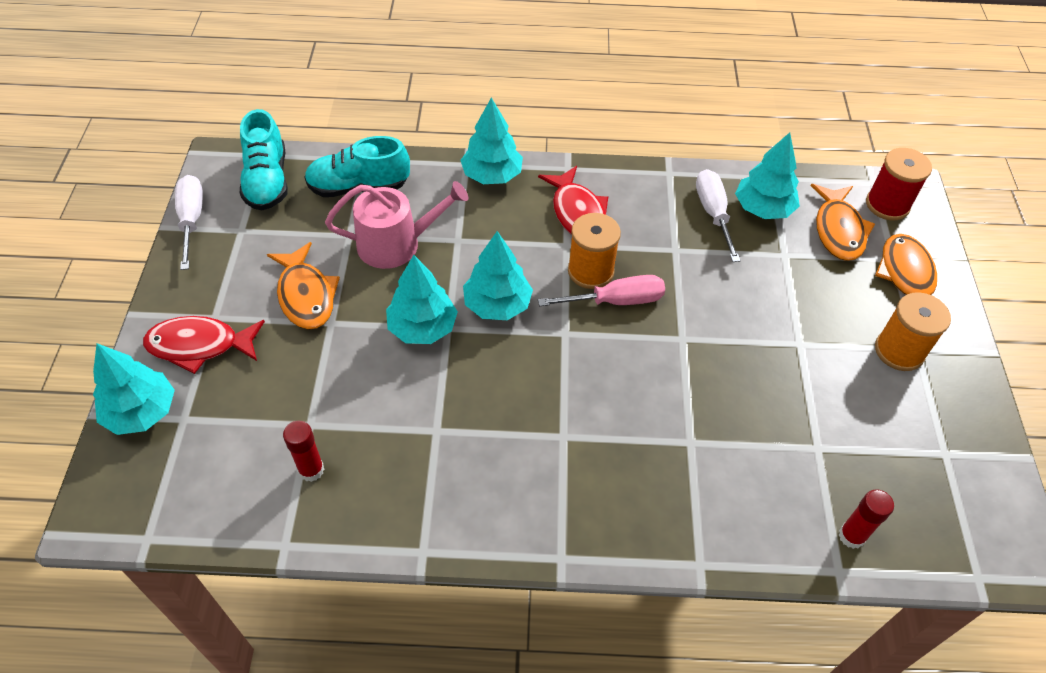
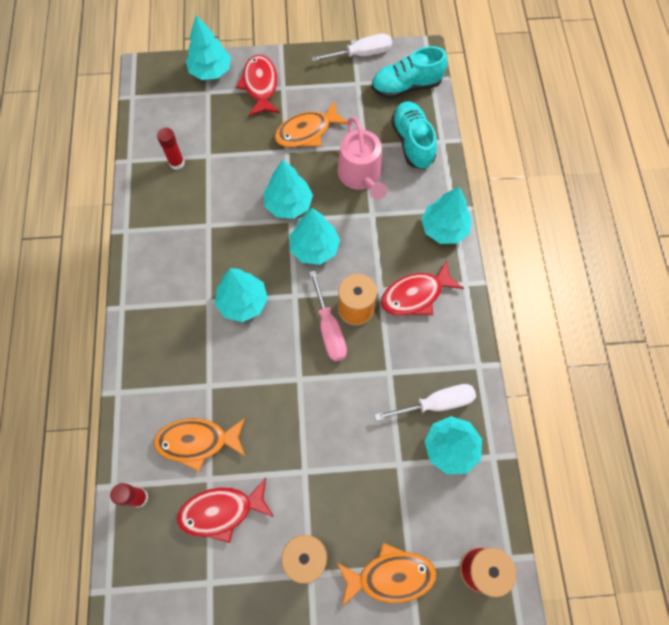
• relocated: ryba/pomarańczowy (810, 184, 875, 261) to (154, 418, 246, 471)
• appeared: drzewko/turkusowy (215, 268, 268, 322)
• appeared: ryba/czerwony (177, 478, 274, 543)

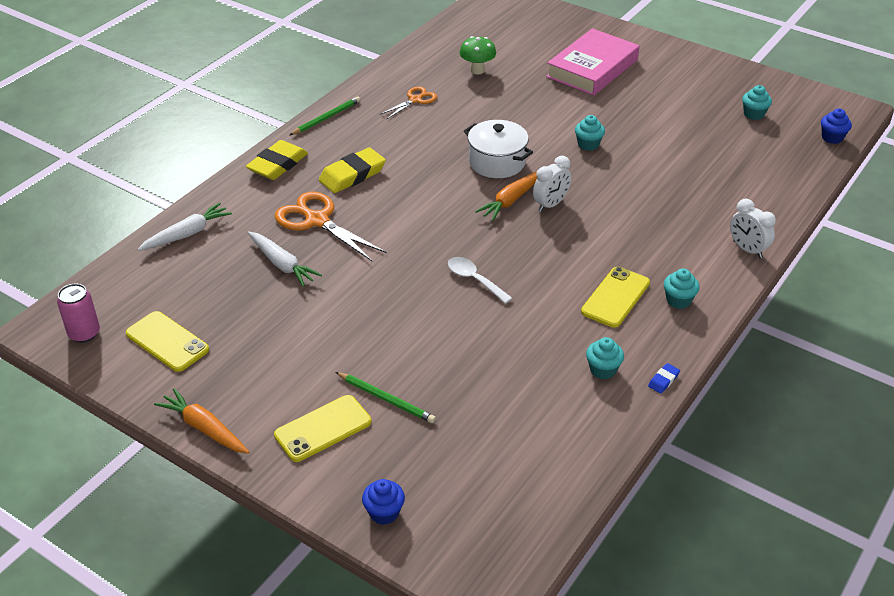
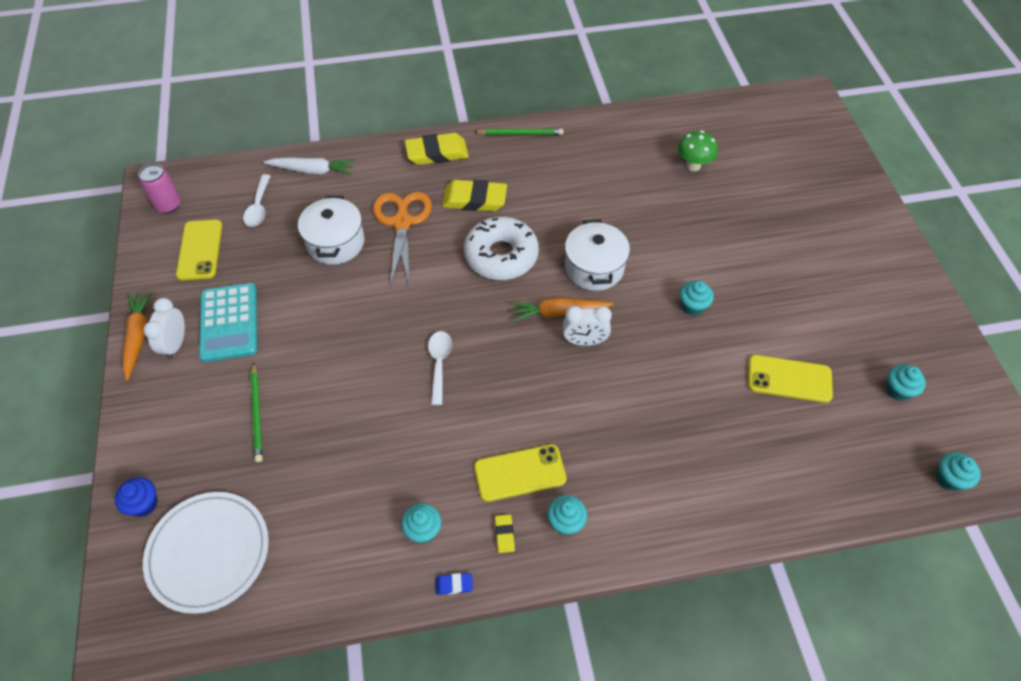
• missing: książka/różowy (546, 28, 640, 96)
• missing: nożyczki/pomarańczowy (381, 86, 437, 119)
• colour: muffinka/niebieski (821, 108, 852, 144) to muffinka/turkusowy (936, 452, 981, 491)
• relocated: budzik/biały (730, 199, 776, 258) to (143, 298, 185, 359)
• exchanged: marchewka/biały (248, 231, 322, 287) to garnek/biały (298, 196, 364, 265)
• relocated: telefon/żółty (274, 395, 371, 462) to (748, 355, 833, 403)
• appeared: łyżka/biały (243, 174, 270, 227)
• appeared: donut/biały (464, 217, 539, 280)
• appeared: kalkulator/turkusowy (199, 283, 257, 362)
• appeared: talerz/biały (143, 492, 269, 614)
• appeared: gumka do mazania/żółty (495, 514, 515, 553)

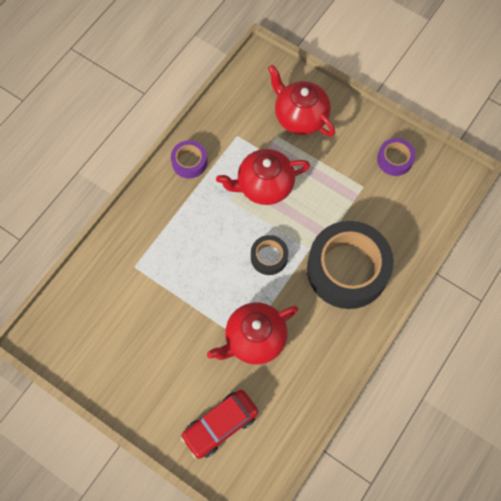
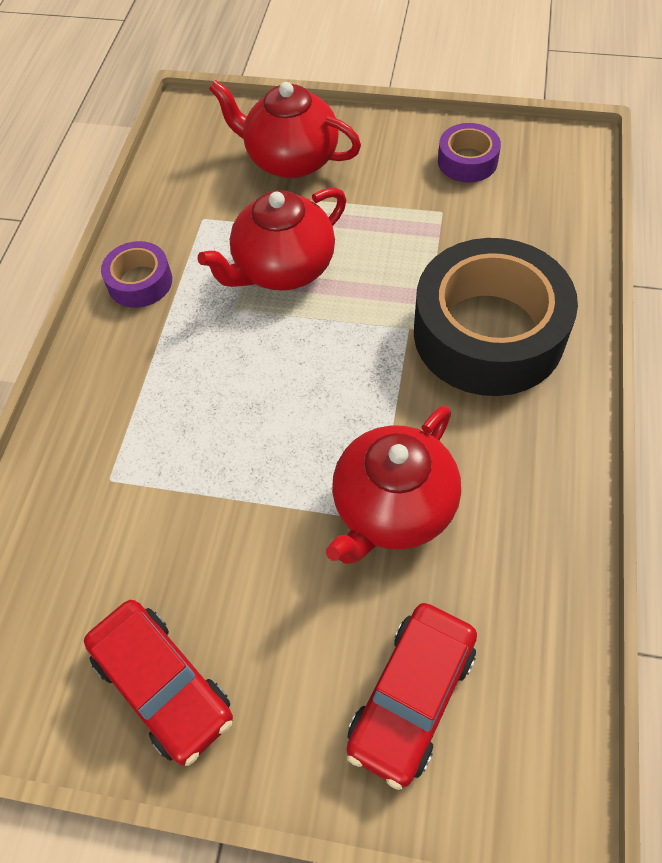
• missing: taśma klejąca/czarny (251, 235, 288, 275)
• appeared: samochód/czerwony (84, 600, 233, 766)

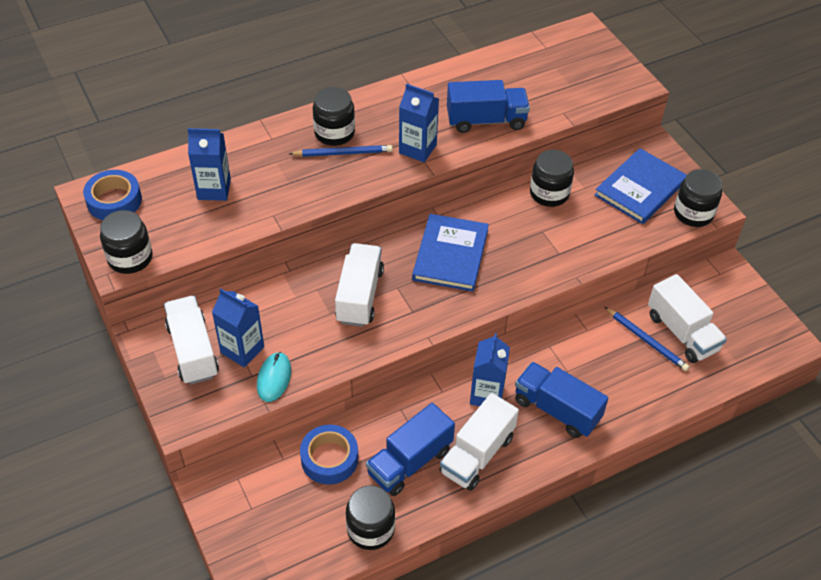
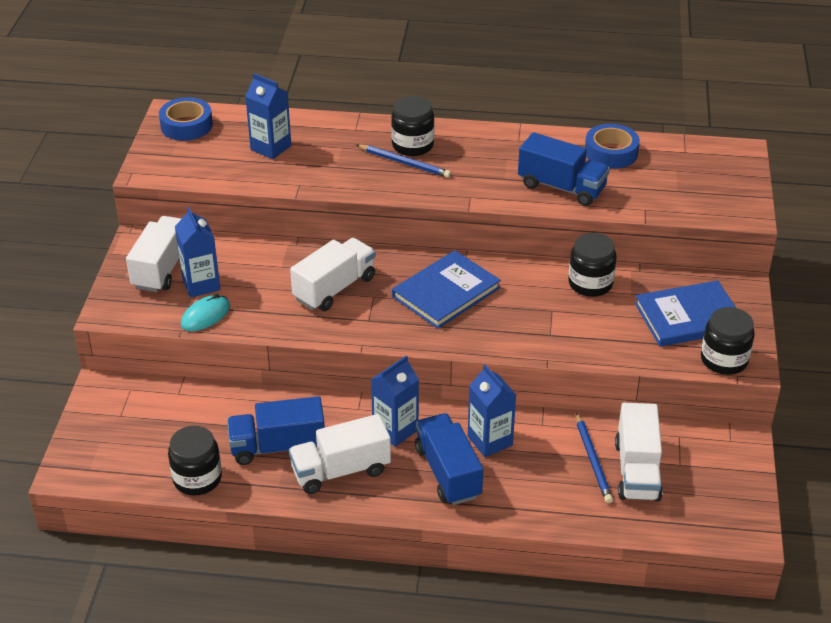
• relocated: karton mleka/niebieski (399, 84, 439, 162) to (468, 364, 516, 457)
• missing: słoik/czarny (100, 210, 152, 274)
• relocated: taśma klejąca/niebieski (300, 425, 358, 484) to (585, 124, 640, 169)

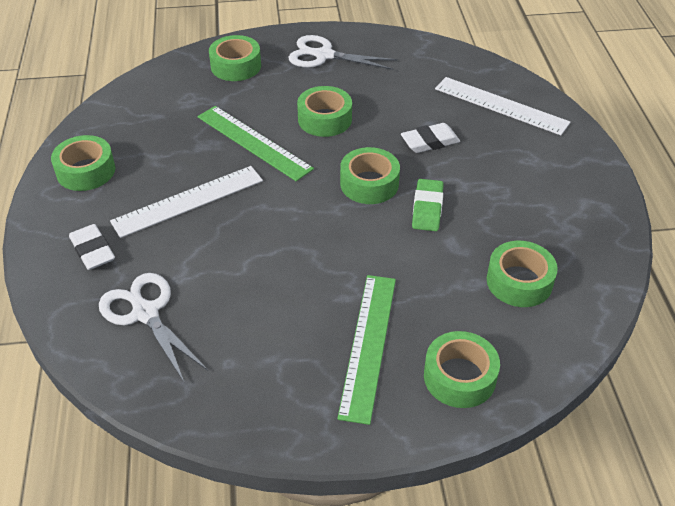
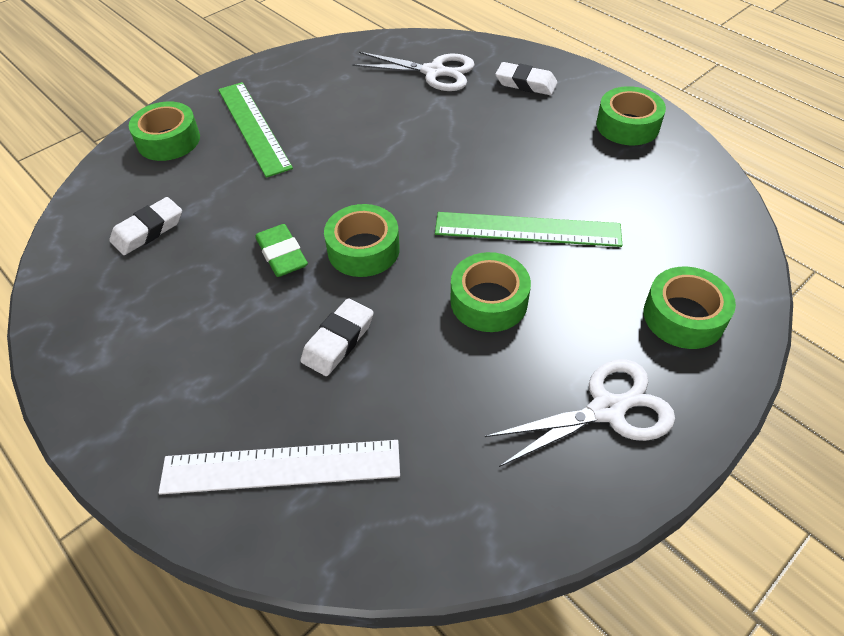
• missing: linijka/biały (110, 166, 263, 238)
• exchanged: taśma klejąca/zielony (487, 241, 558, 307) to gumka do mazania/biały (109, 197, 182, 255)

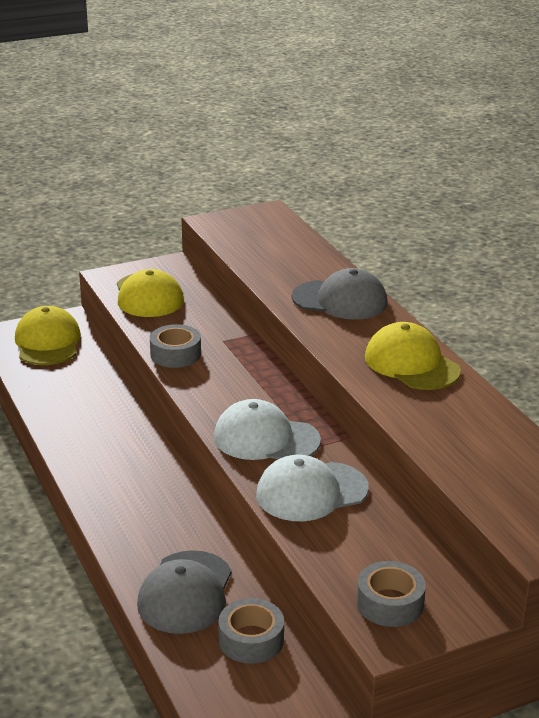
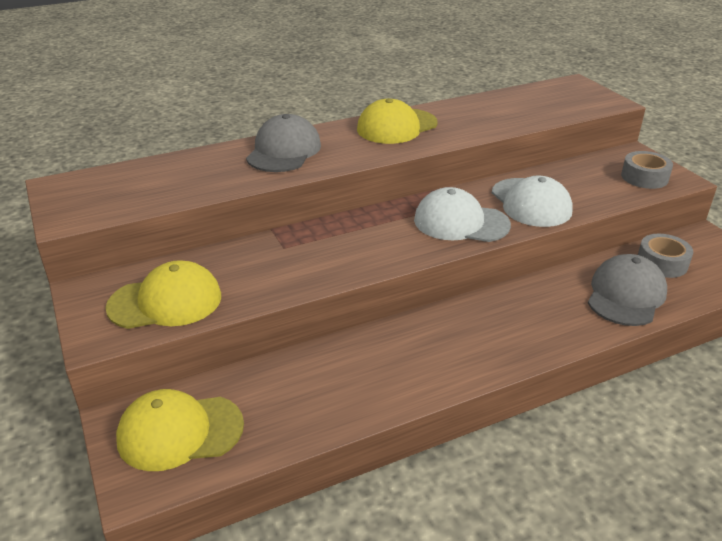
• missing: taśma klejąca/szary (150, 324, 201, 368)
• spun: czapka/biały (214, 399, 321, 460) = (414, 187, 511, 242) 90 degrees clockwise
• spun: czapka/szary (137, 550, 232, 634) = (588, 254, 667, 326) 75 degrees counterclockwise

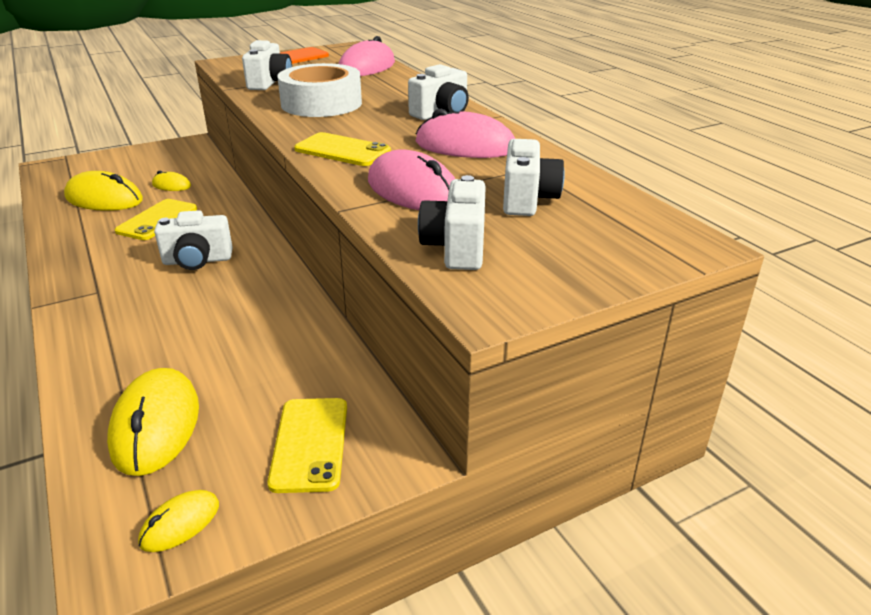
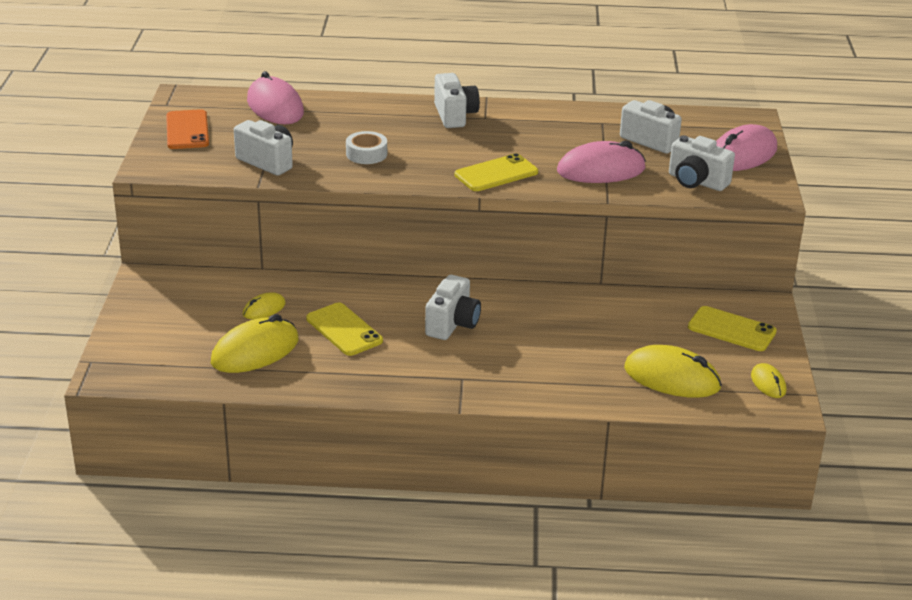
• size: taśma klejąca/biały (277, 63, 362, 117) = (346, 131, 387, 164) x0.51
• relocated: myszka/różowy (416, 109, 515, 158) to (716, 124, 777, 171)

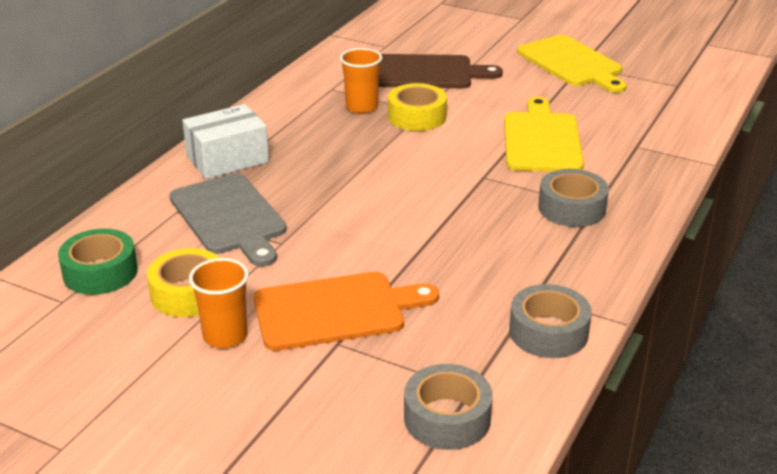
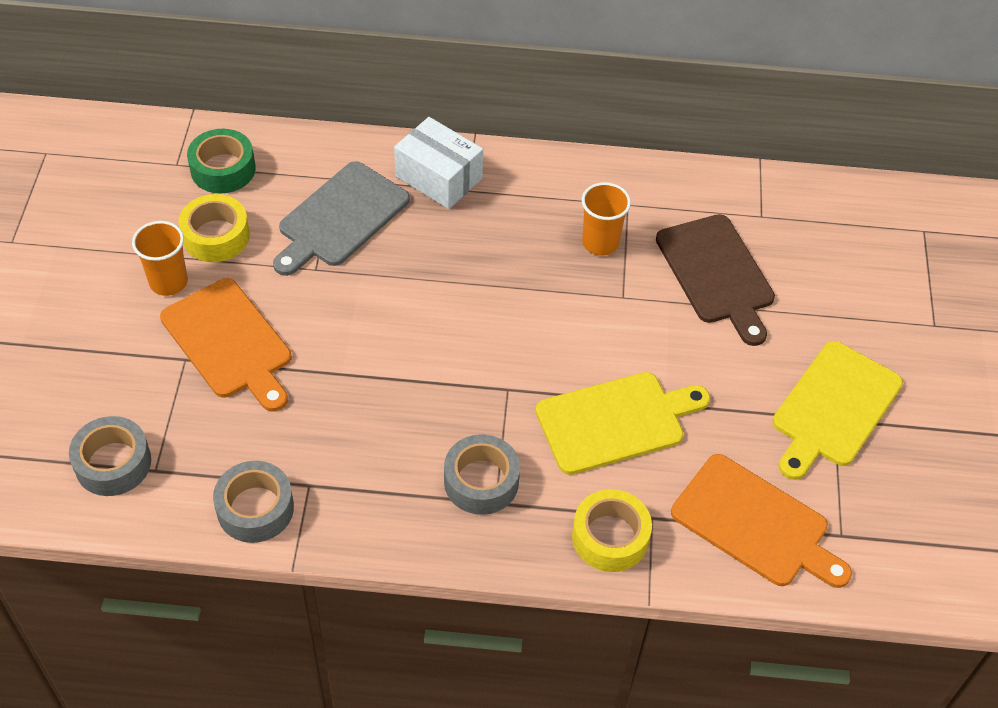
• relocated: taśma klejąca/żółty (388, 83, 447, 131) to (572, 489, 652, 572)
• appeared: deska do krojenia/pomarańczowy (671, 454, 852, 588)

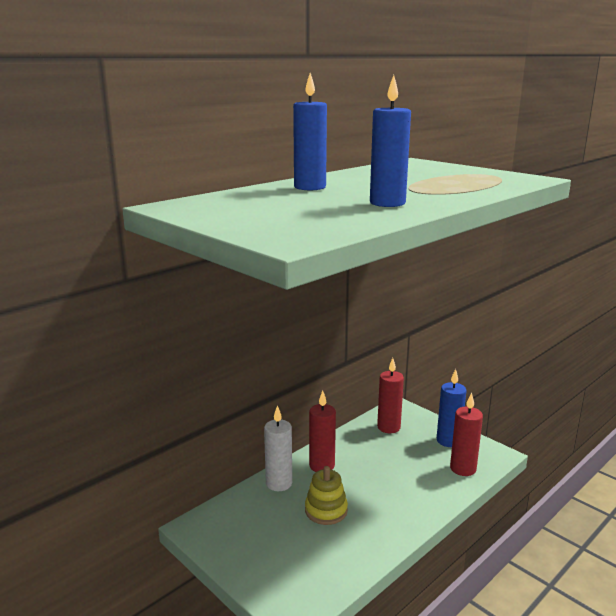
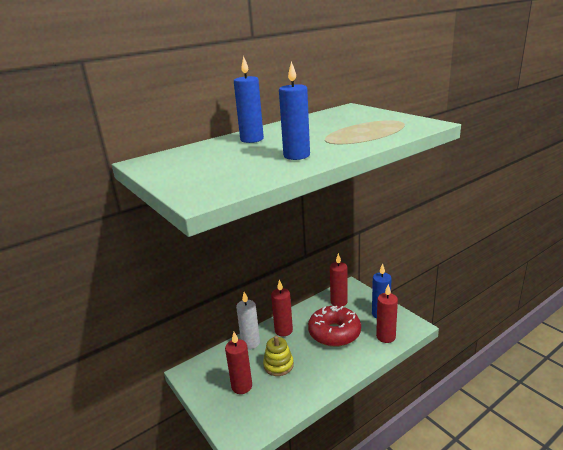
• appeared: donut/czerwony (308, 306, 361, 347)
• appeared: świeca/czerwony (225, 332, 252, 394)

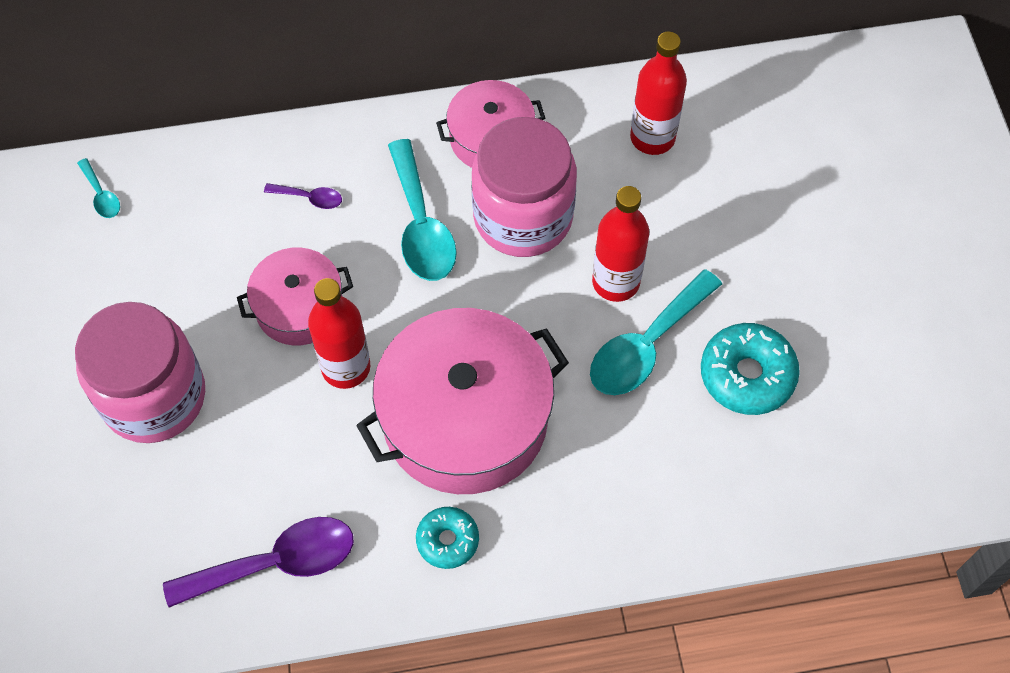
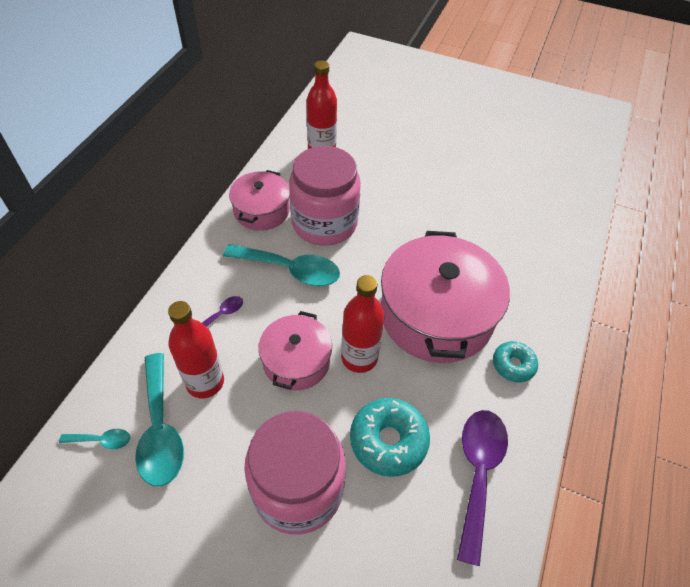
• relocated: butelka/czerwony (592, 186, 649, 302) to (168, 301, 224, 398)
• relocated: łyżka/turkusowy (590, 269, 722, 395) to (135, 353, 184, 486)
• relocated: donut/turkusowy (701, 323, 800, 415) to (350, 398, 430, 477)

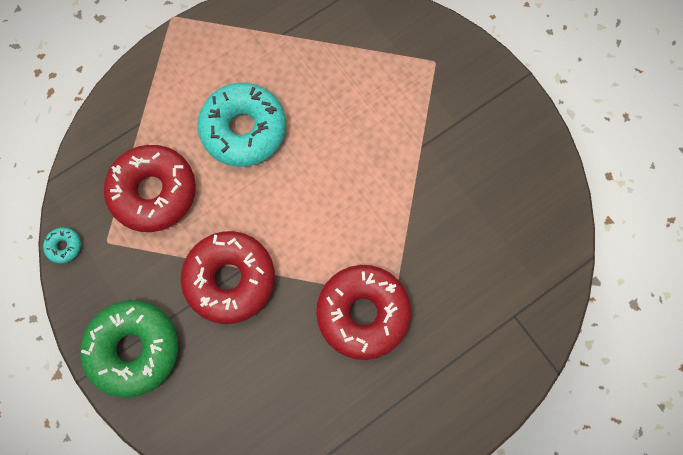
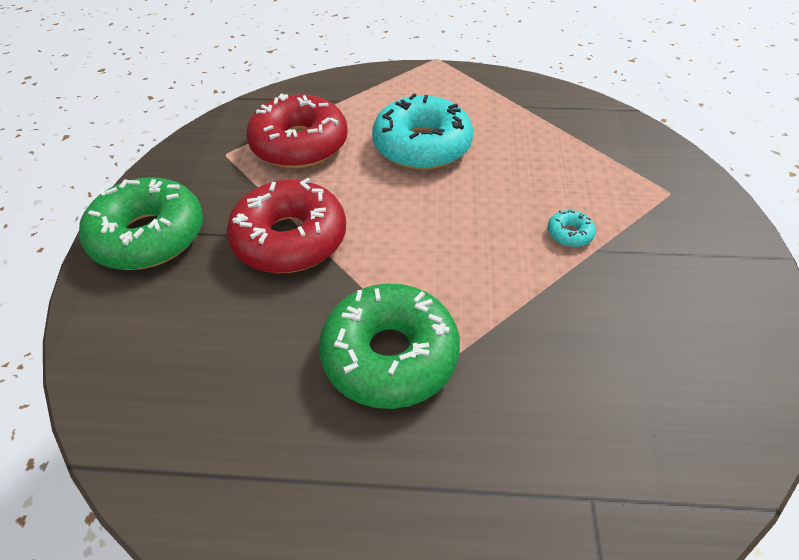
• relocated: donut/turkusowy (43, 227, 81, 264) to (548, 209, 596, 247)
• colour: donut/czerwony (316, 265, 411, 360) to donut/zielony (319, 283, 460, 409)

